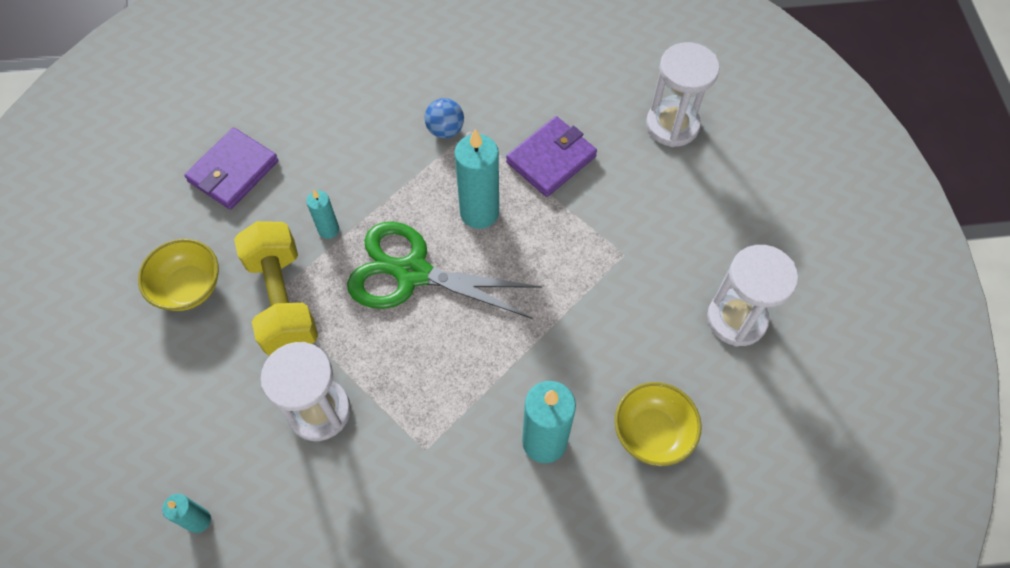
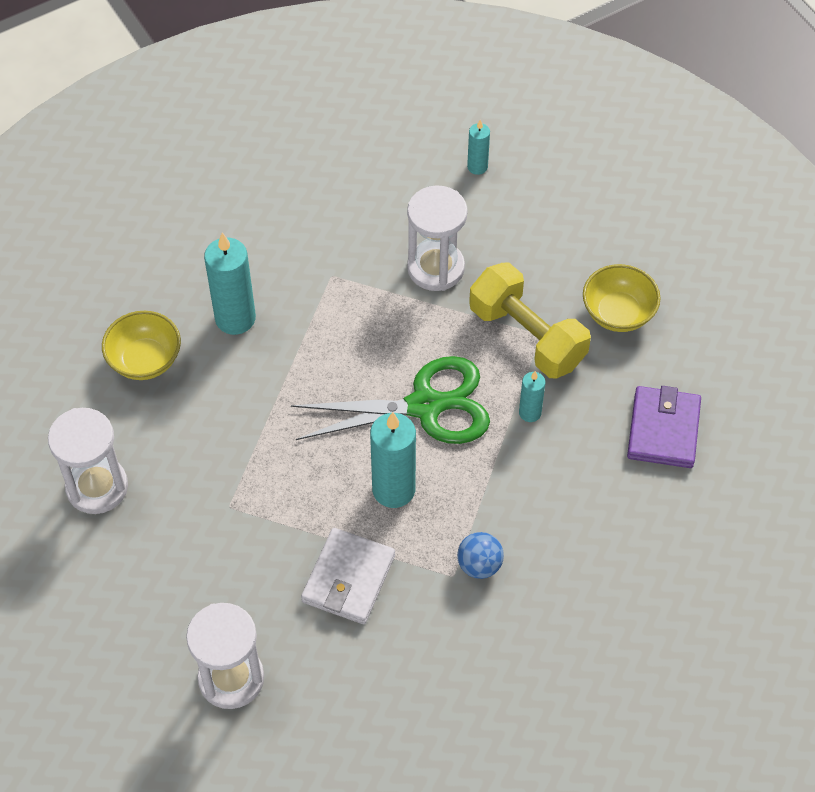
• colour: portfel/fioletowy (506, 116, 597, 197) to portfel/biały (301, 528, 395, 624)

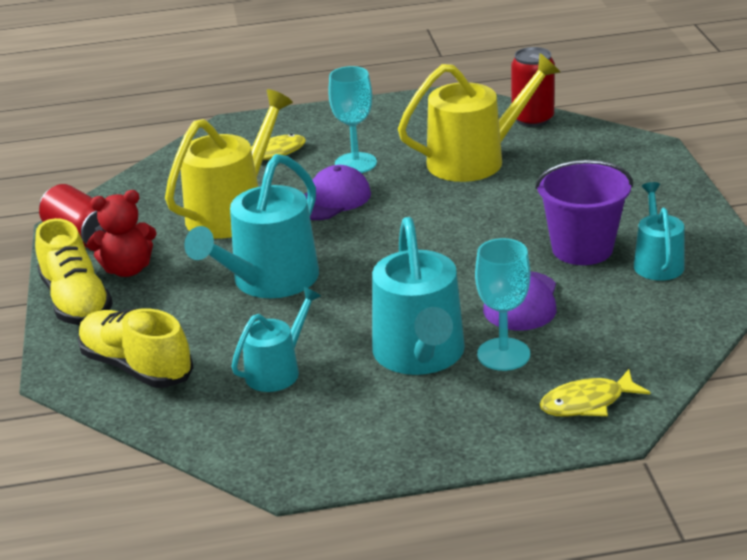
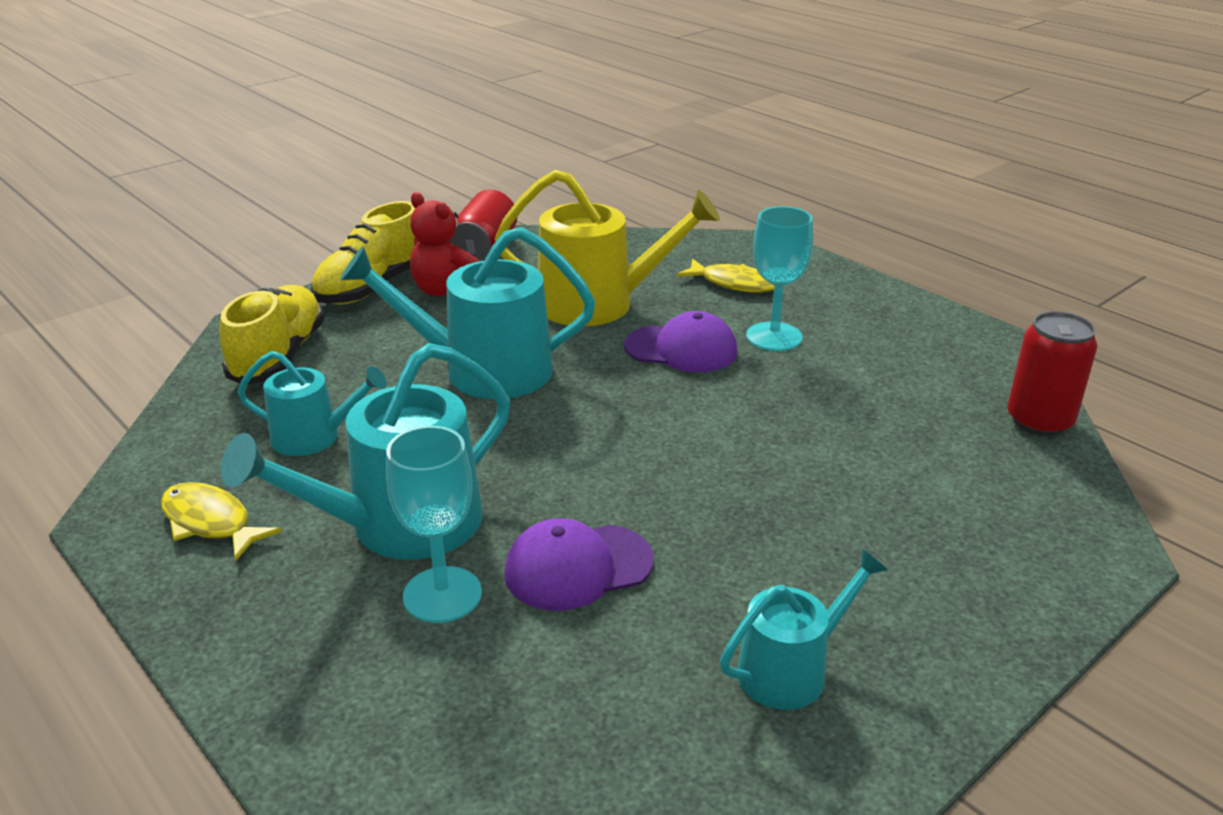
• missing: konewka/żółty (398, 53, 560, 182)
• missing: wiadro/fioletowy (535, 160, 633, 265)
• relocated: ryba/żółty (540, 369, 650, 417) to (160, 482, 282, 562)

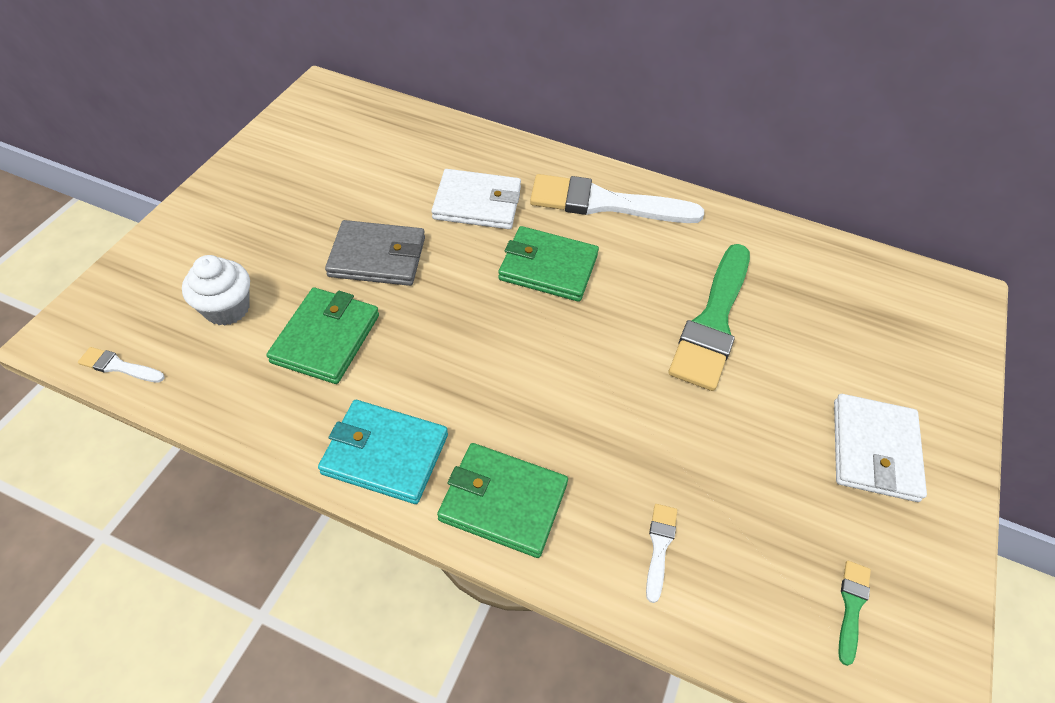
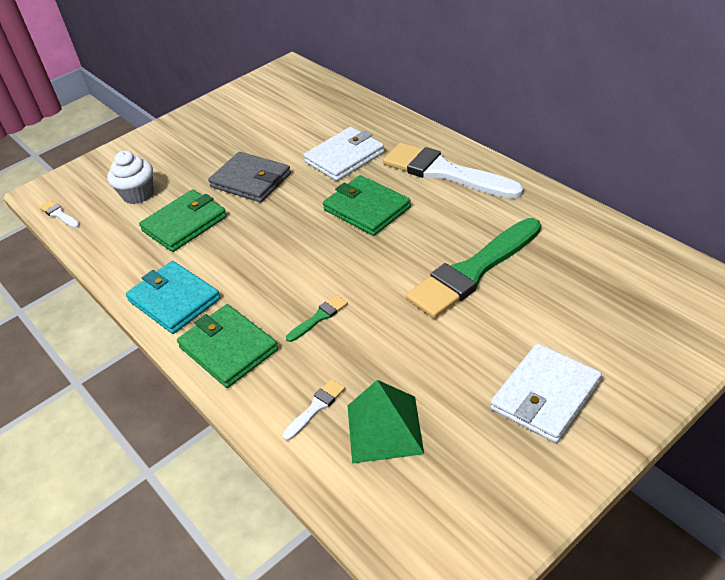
• spun: portfel/biały (431, 169, 521, 229) = (303, 127, 385, 181) 75 degrees counterclockwise
• relocated: pędzel/zielony (838, 561, 871, 666) to (286, 295, 348, 342)
• appeared: piramida/zielony (348, 380, 424, 464)

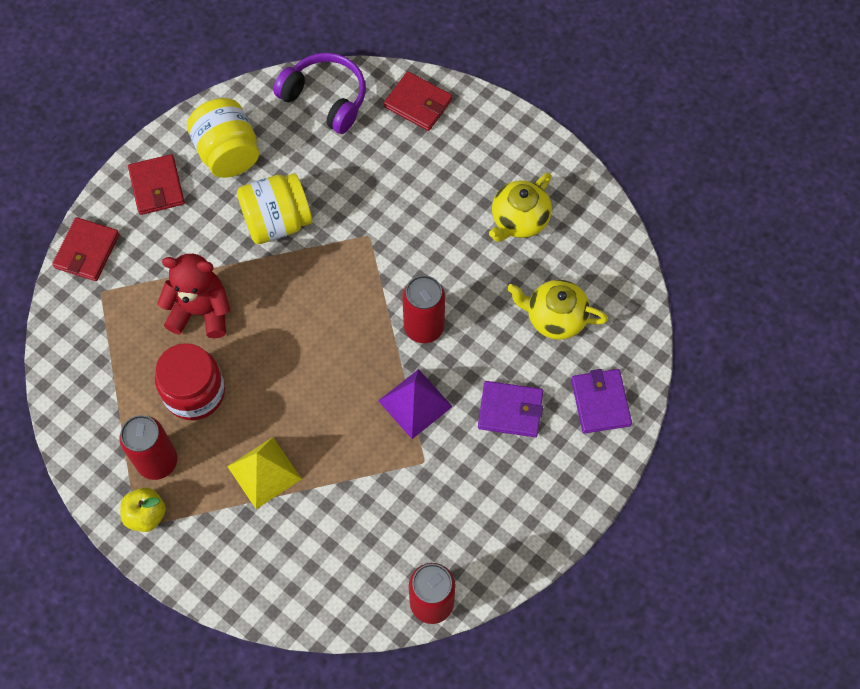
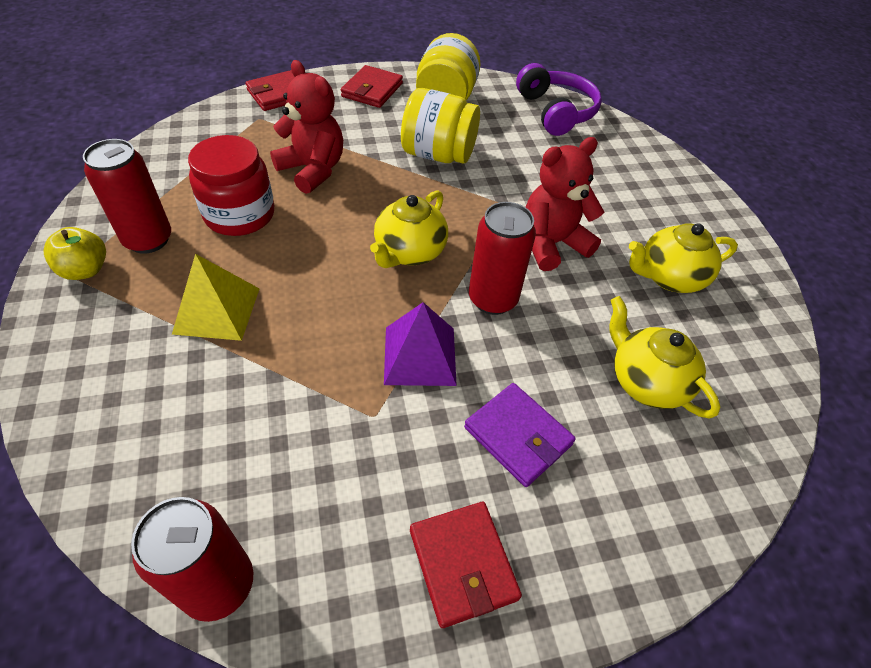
• relocated: portfel/czerwony (384, 71, 452, 131) to (410, 502, 522, 628)
• missing: portfel/fioletowy (571, 369, 632, 433)
• appeared: miś/czerwony (526, 137, 605, 271)
• appeared: imbryk/żółty (370, 190, 448, 268)

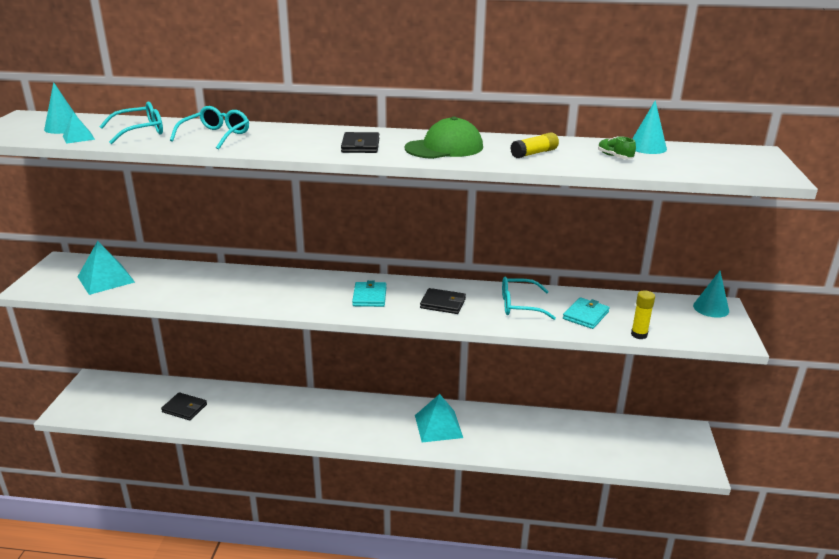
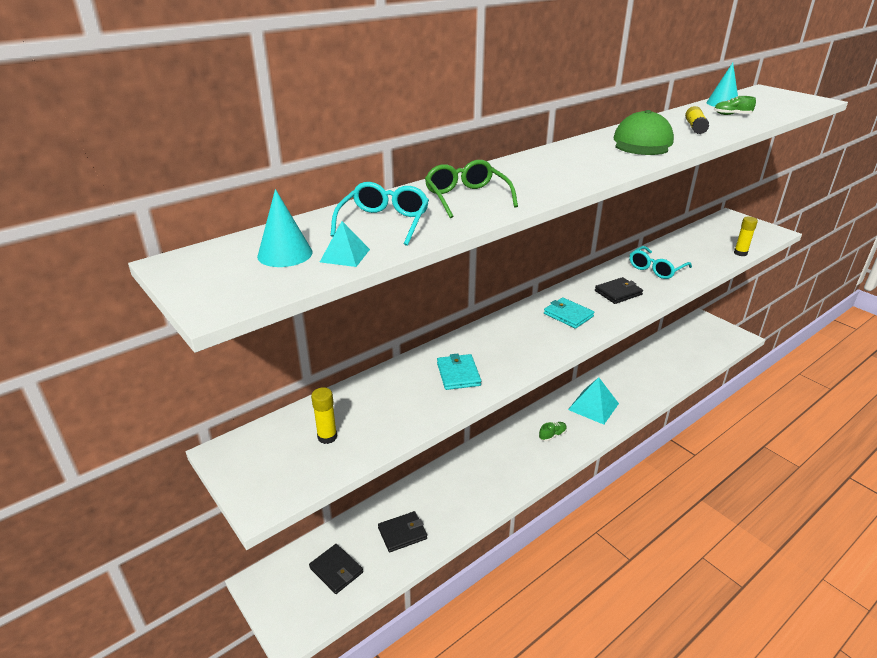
• colour: okulary/turkusowy (170, 106, 249, 150) to okulary/zielony (425, 160, 518, 218)
• relocated: portfel/czarny (341, 132, 379, 153) to (309, 544, 363, 594)
• exchanged: piramida/turkusowy (78, 241, 135, 295) to klej w sztyfcie/żółty (311, 387, 337, 444)
• missing: stożek/turkusowy (693, 271, 729, 318)
• relocated: portfel/turkusowy (563, 297, 610, 329) to (437, 353, 481, 390)
• appeared: but/zielony (539, 422, 567, 441)

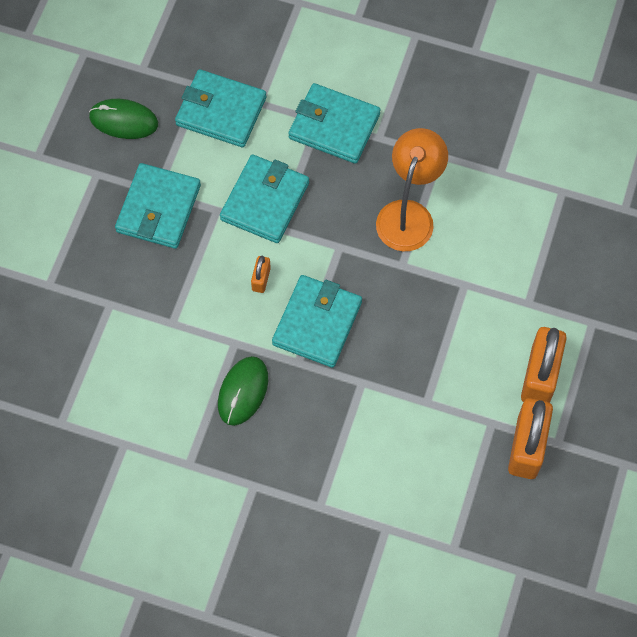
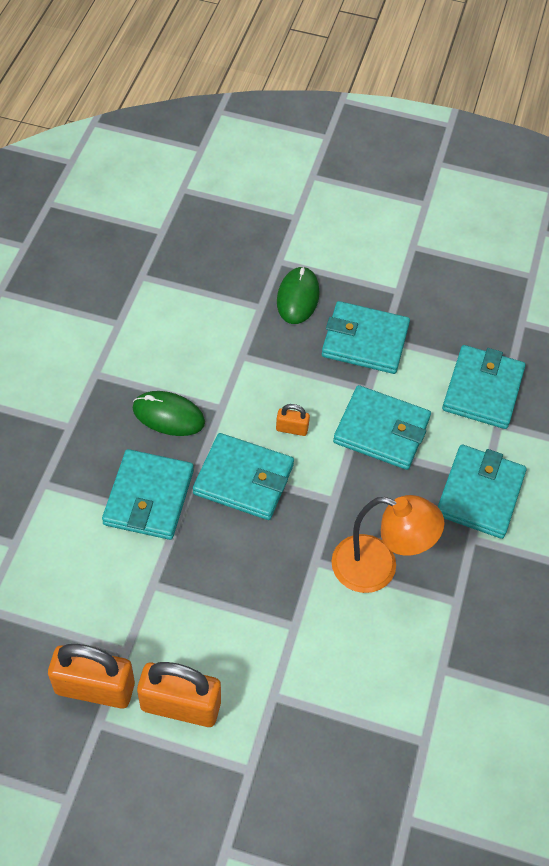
• relocated: myszka/zielony (89, 99, 158, 139) to (277, 266, 320, 324)
• appeared: portfel/turkusowy (102, 449, 194, 540)

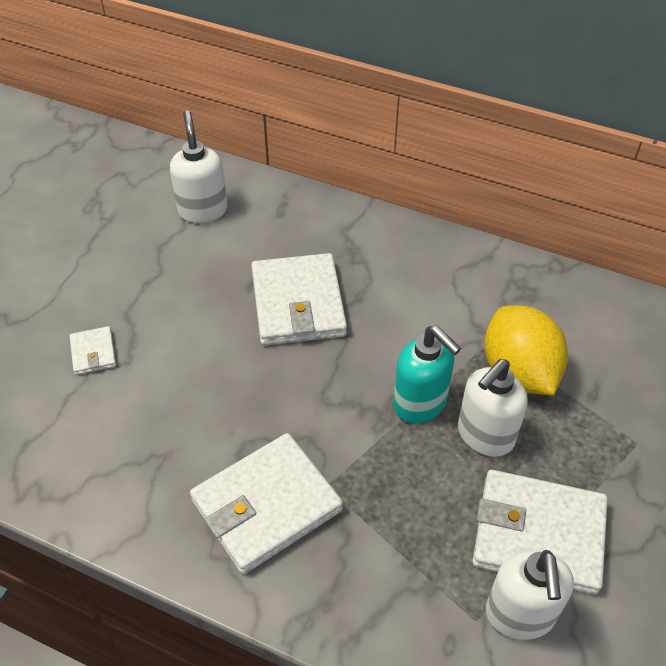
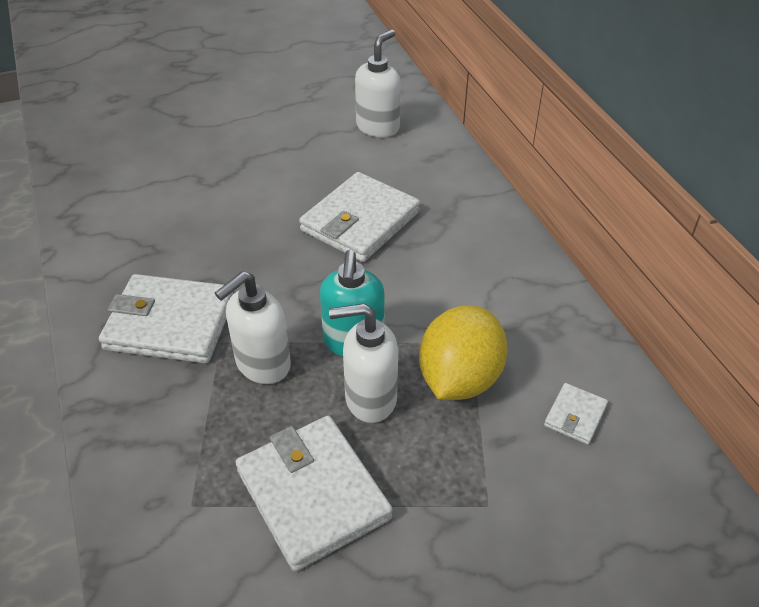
• relocated: portfel/biały (70, 326, 116, 375) to (544, 383, 608, 445)
• relocated: dozownik mydła/biały (486, 550, 574, 640) to (215, 271, 291, 384)

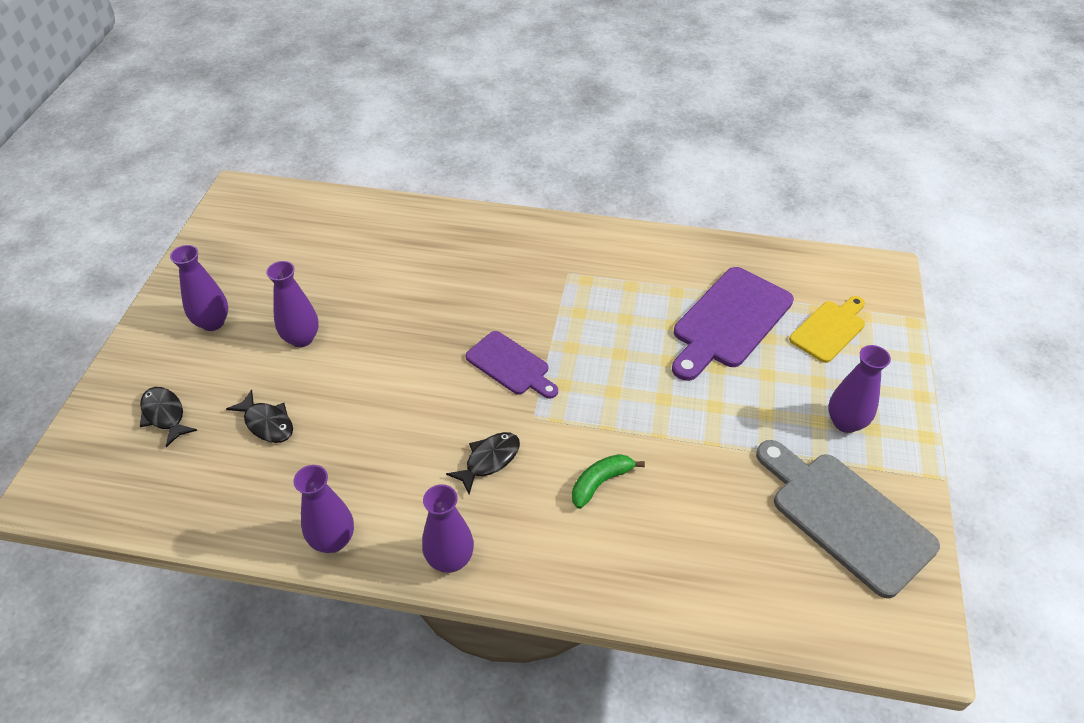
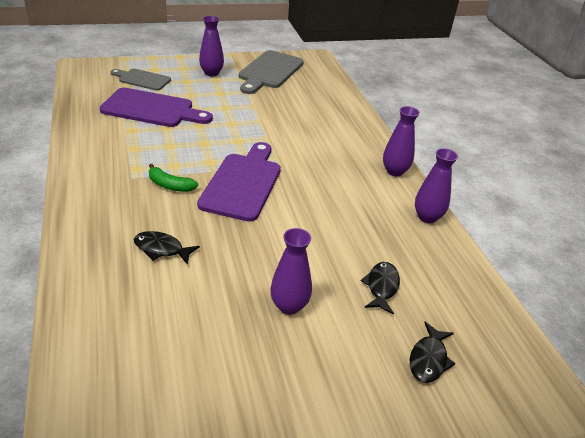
• missing: wazon/fioletowy (170, 245, 228, 331)
• colour: deska do krojenia/żółty (789, 296, 865, 363) to deska do krojenia/szary (110, 69, 171, 91)
• size: deska do krojenia/fioletowy (466, 331, 558, 399) = (197, 142, 281, 222) x1.65
• relocated: ryba/czarny (446, 432, 520, 495) to (134, 231, 200, 265)
• relocated: banan/zielony (572, 454, 645, 509) to (149, 164, 198, 192)

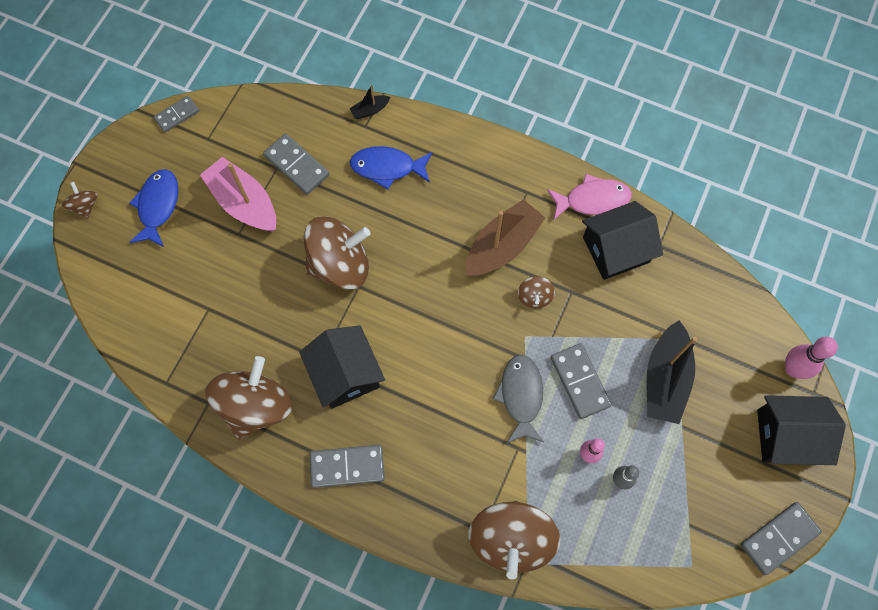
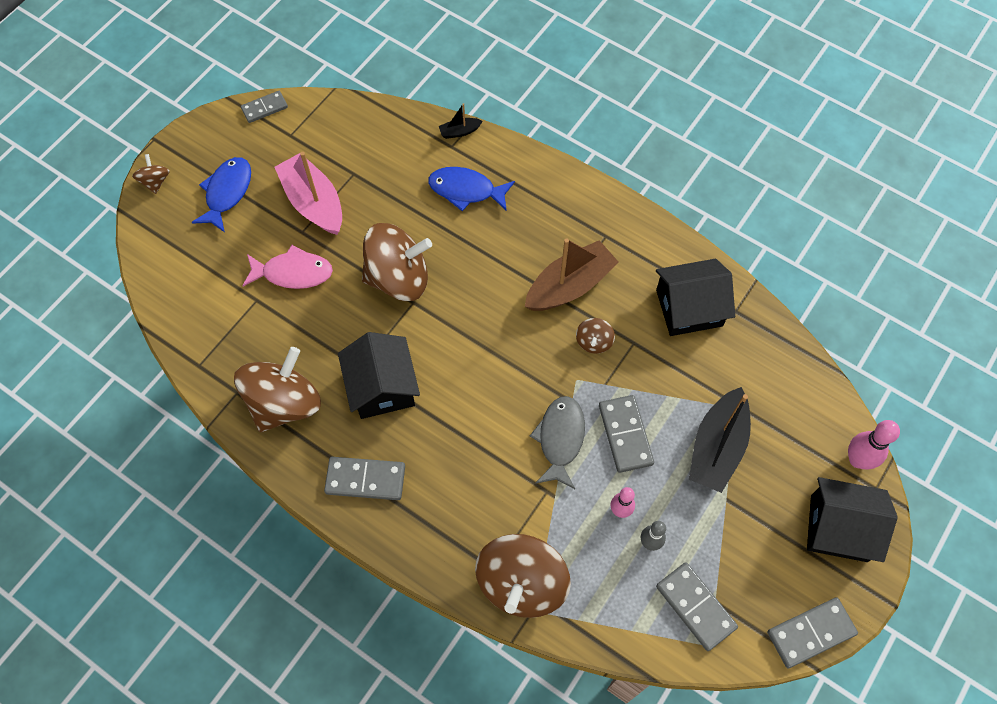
• relocated: kostka domina/szary (263, 133, 329, 195) to (656, 562, 738, 651)
• relocated: ryba/różowy (547, 174, 632, 220) to (242, 245, 333, 289)

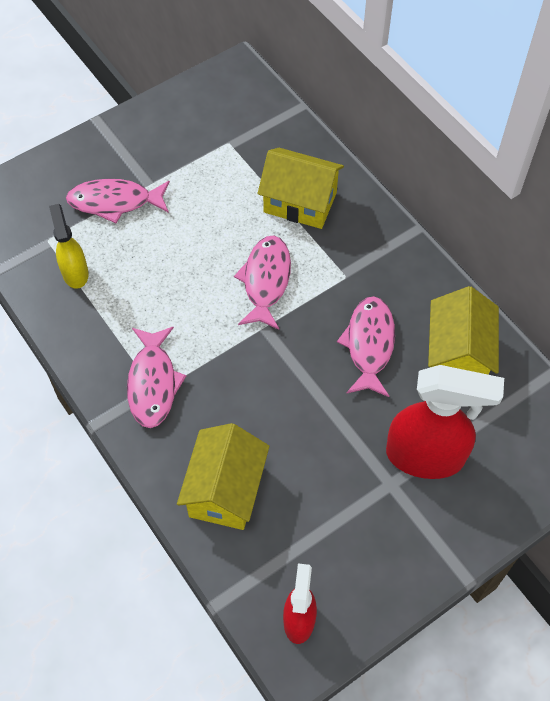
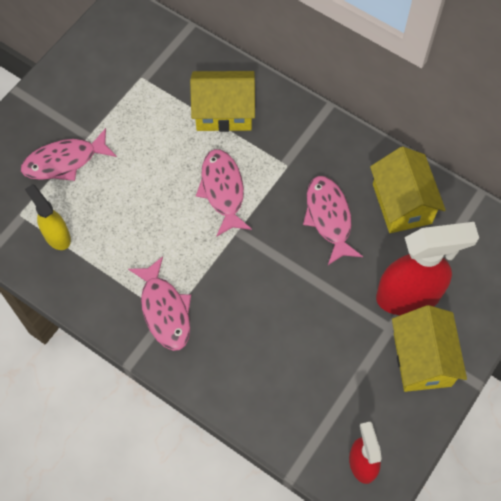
• relocated: domek/żółty (177, 423, 269, 530) to (392, 305, 467, 392)

